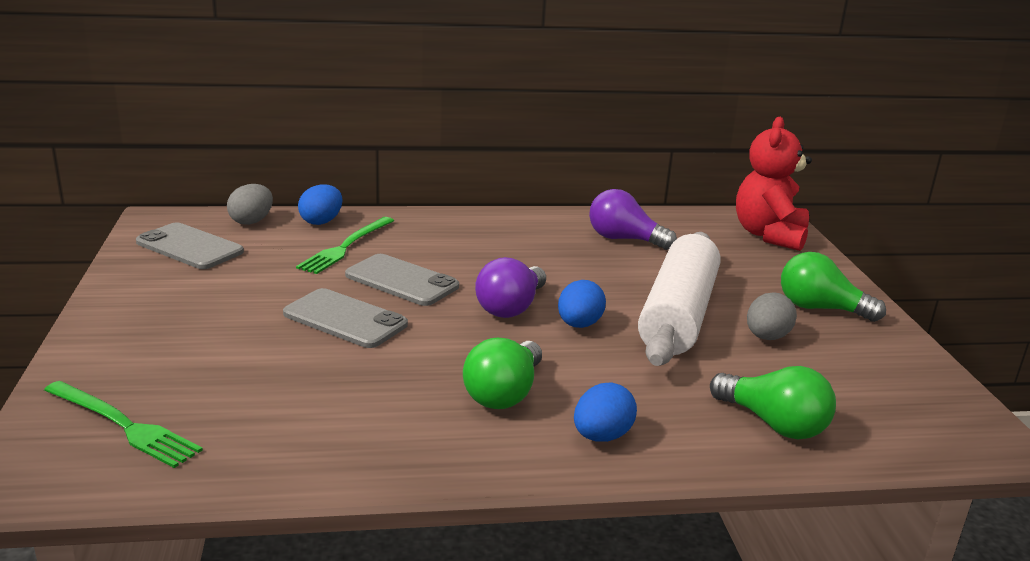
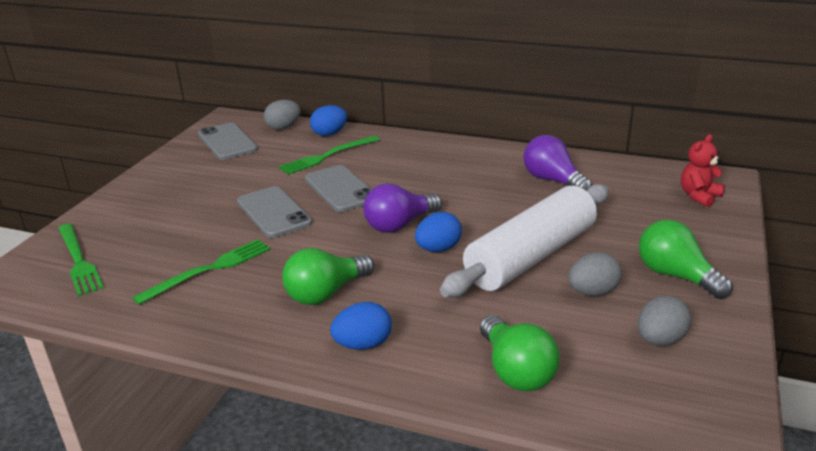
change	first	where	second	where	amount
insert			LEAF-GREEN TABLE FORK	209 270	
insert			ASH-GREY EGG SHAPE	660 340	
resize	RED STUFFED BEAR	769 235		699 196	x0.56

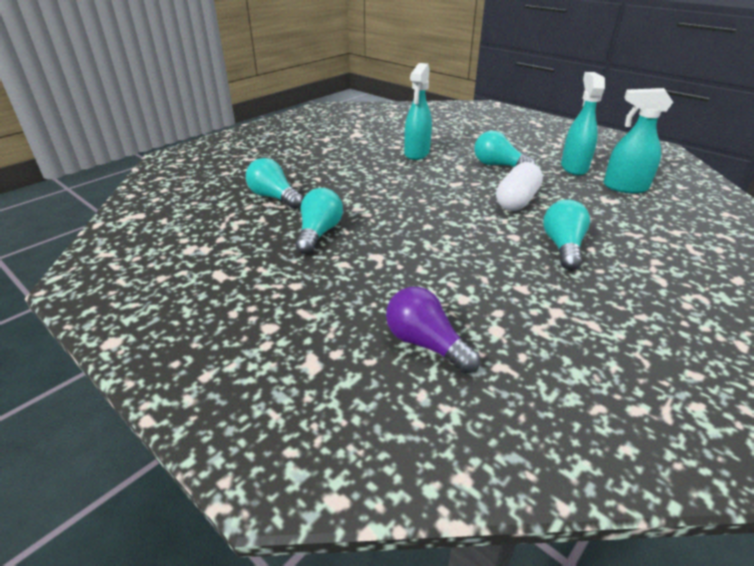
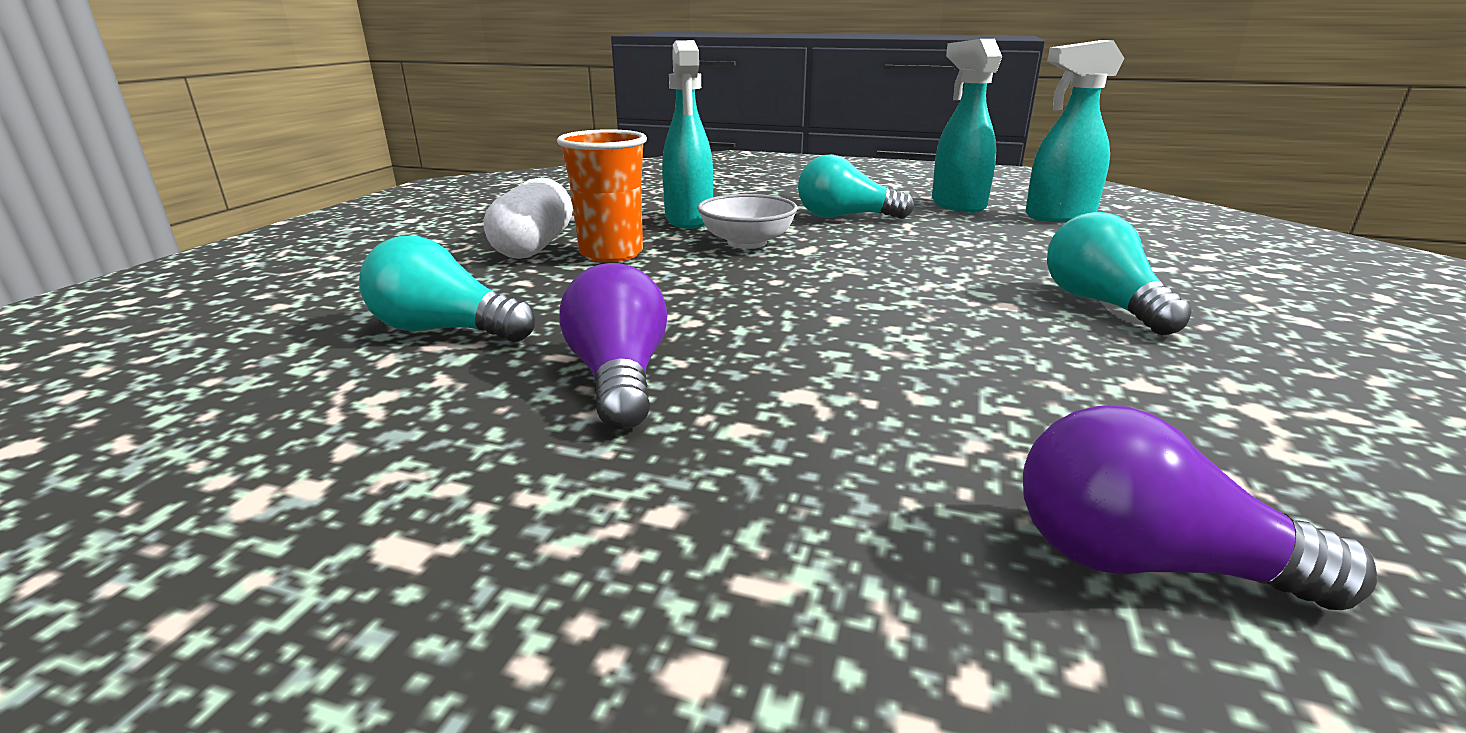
change	first	where	second	where	amount
insert			ORANGE-COLOURED BEAKER	611 254	
insert			WHITE SERVING BOWL	747 242	
move	WHITE CAPSULE	517 201		534 246	
recolor	TURQUOISE BULB	319 233	PURPLE BULB	619 378	

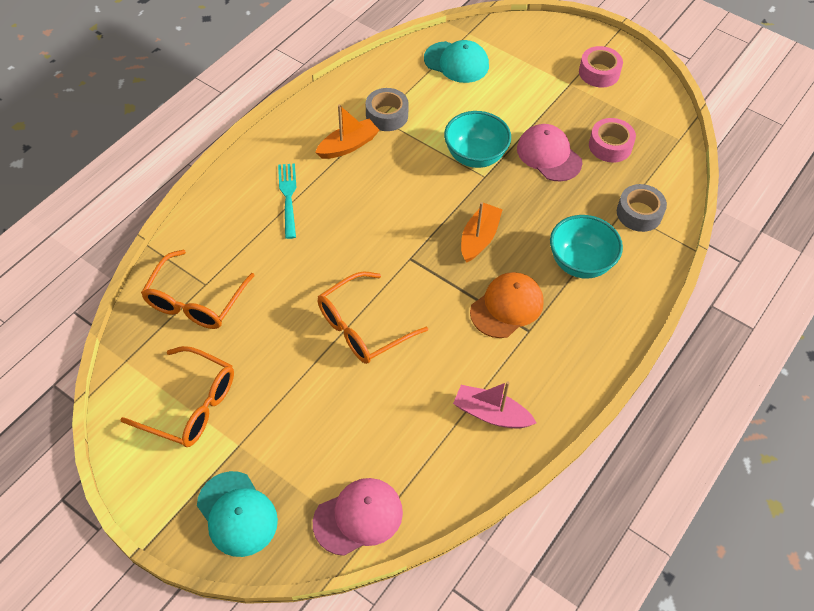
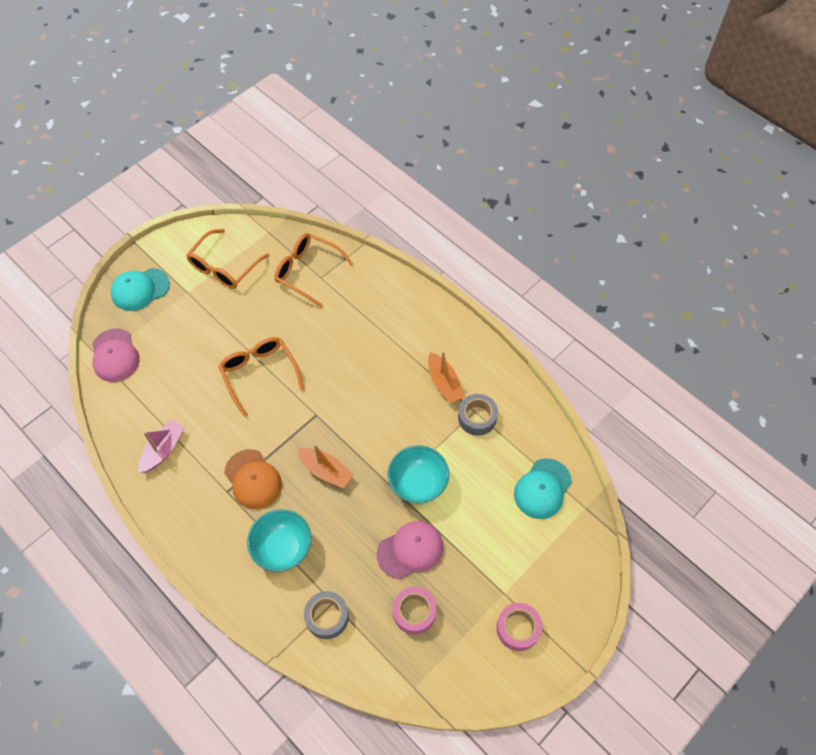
change	first	where	second	where	amount
delete	TURQUOISE TABLE FORK	288 197			

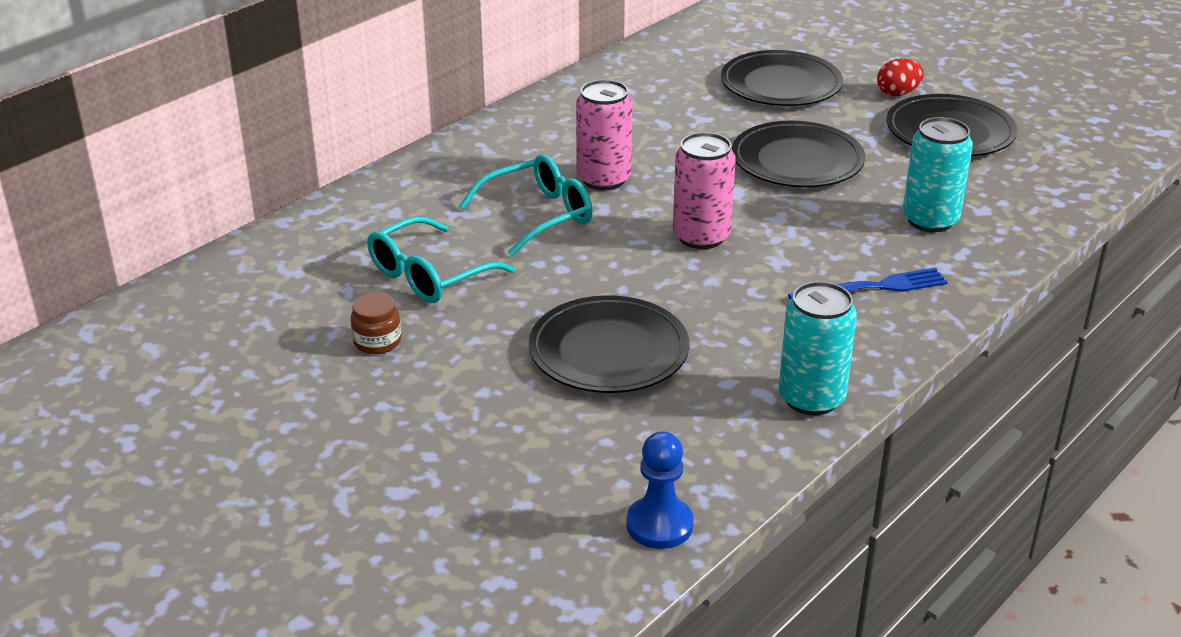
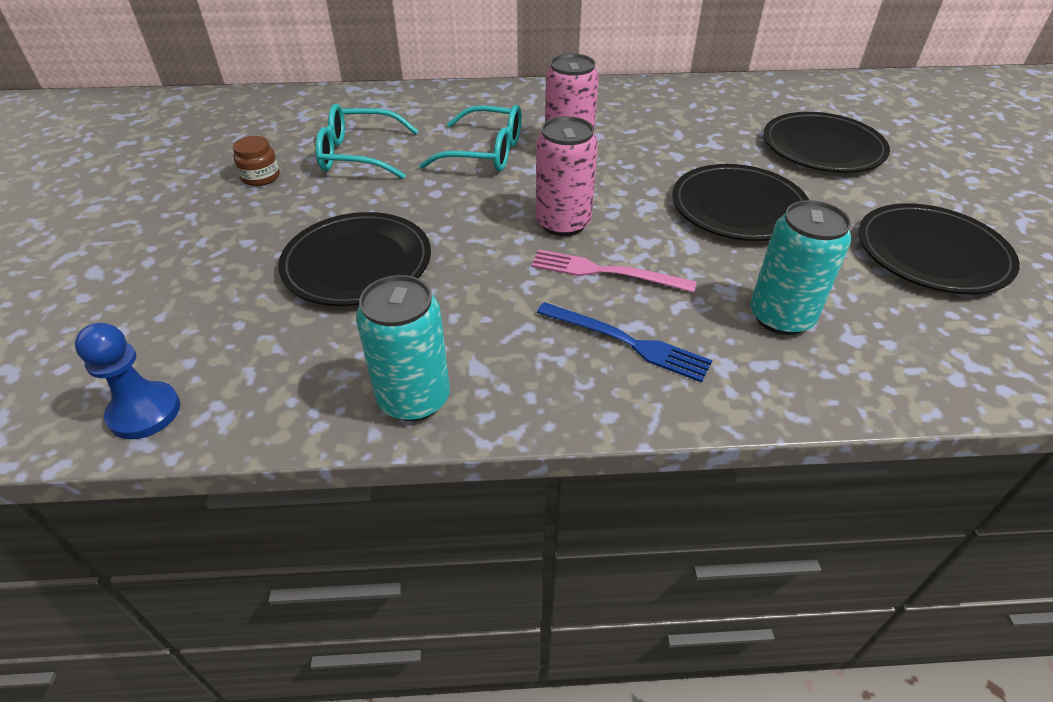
change	first	where	second	where	amount
delete	RED EGG SHAPE	898 93			
insert			ROSE-PINK TABLE FORK	605 272	

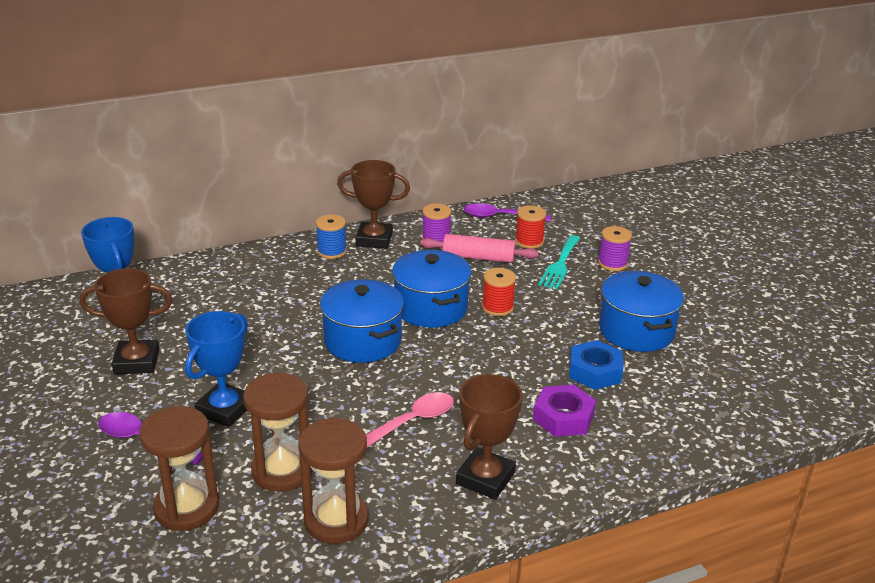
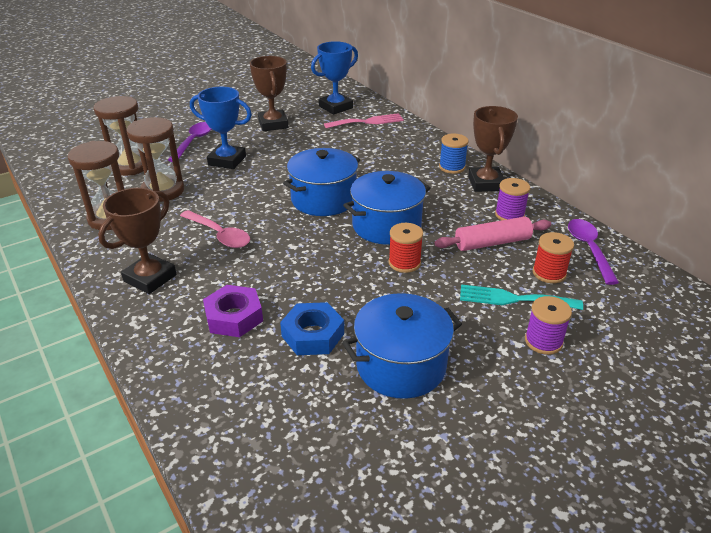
change	first	where	second	where	amount
insert			ROSE-PINK TABLE FORK	367 122	
rotate	ROSE-PINK DOUGH ROLLER	478 257		492 243	75 degrees clockwise
rotate	BROWN TROPHY	485 478		150 278	75 degrees counterclockwise

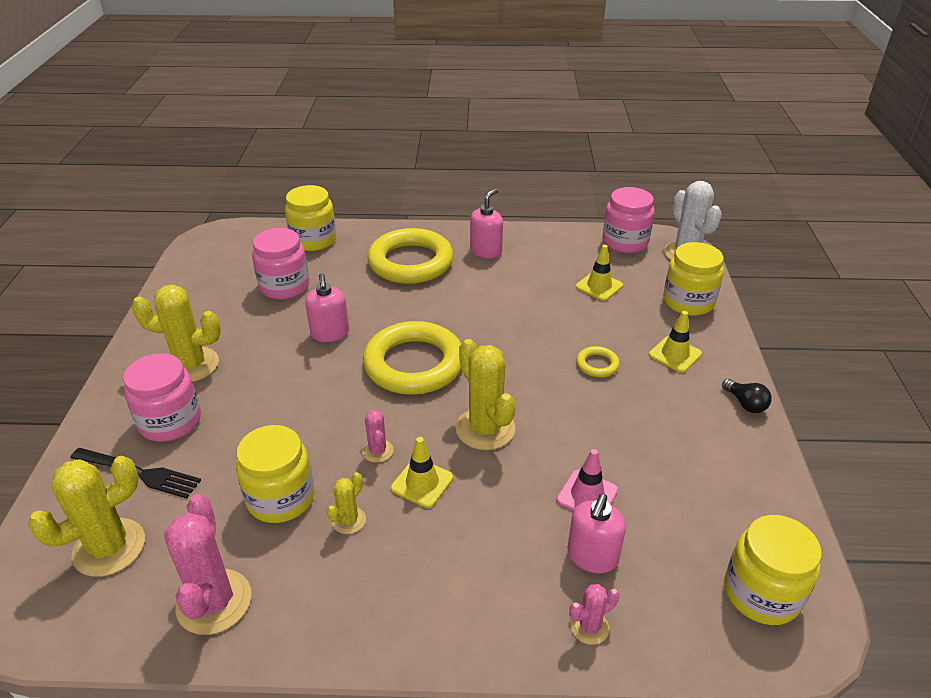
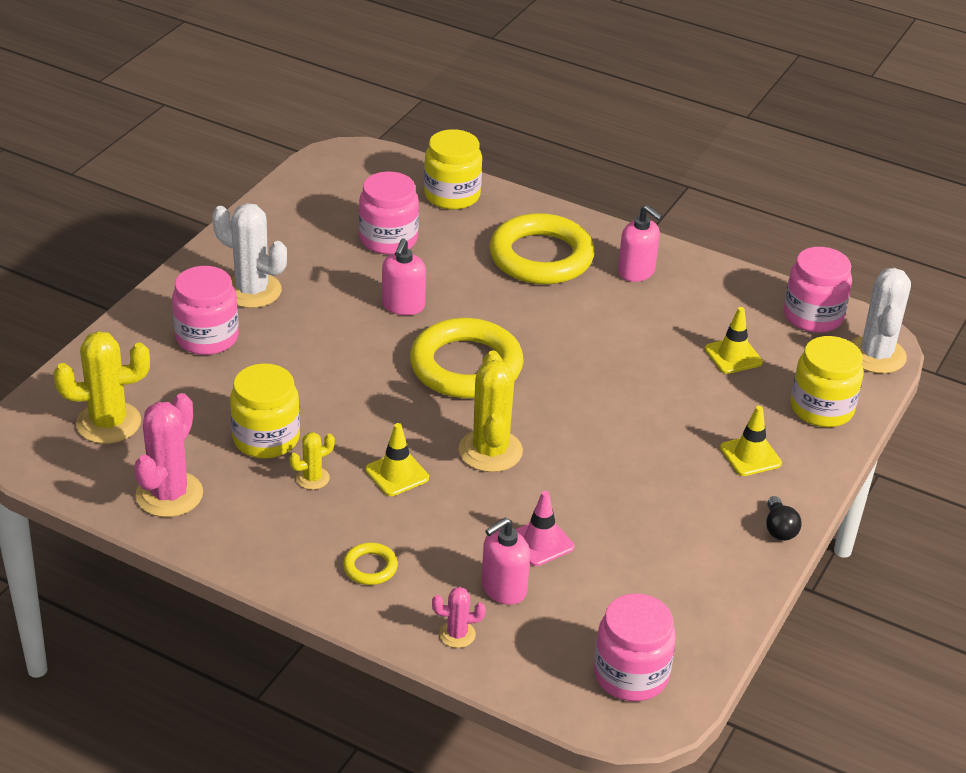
change	first	where	second	where	amount
delete	BLACK TABLE FORK	140 473			
delete	ROSE-PINK CACTUS	377 451			
move	GOLDEN RING	597 364		370 567	
recolor	GOLDEN CACTUS	191 365	WHITE CACTUS	252 291	
recolor	GOLDEN JAR	761 593	ROSE-PINK JAR	631 675	
rotate	ROSE-PINK SOAP PUMP	486 251		636 272	75 degrees clockwise

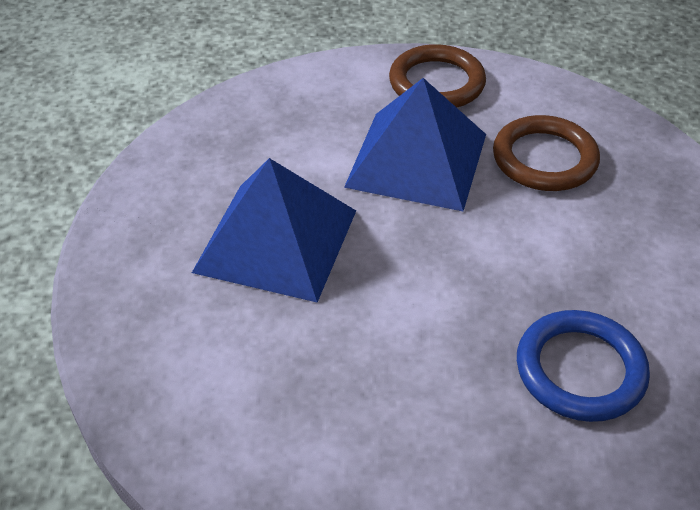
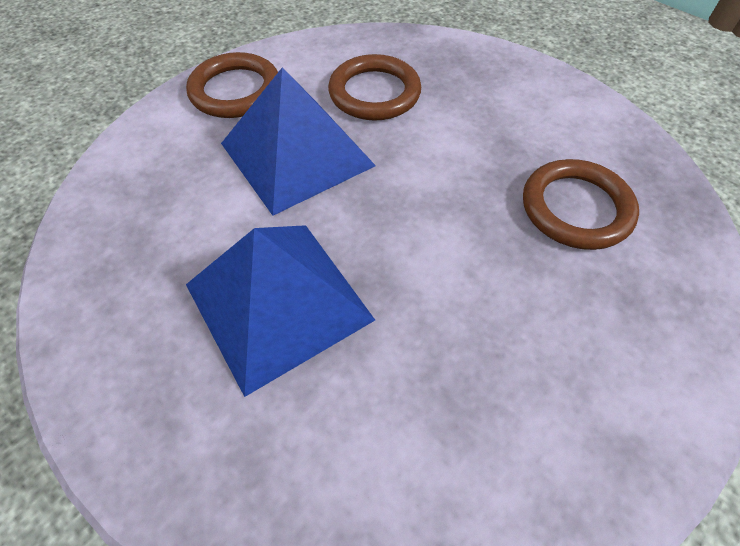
change	first	where	second	where	amount
recolor	ROYAL BLUE RING	580 370	BROWN RING	576 208	

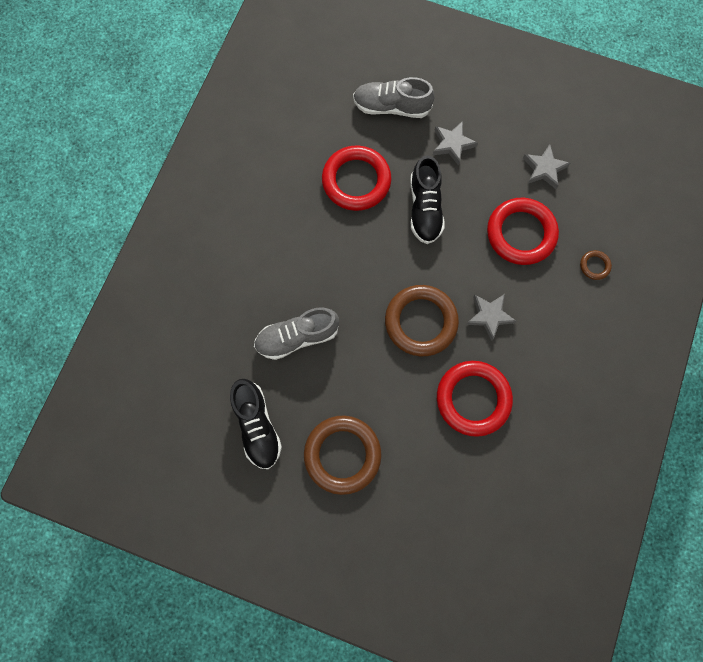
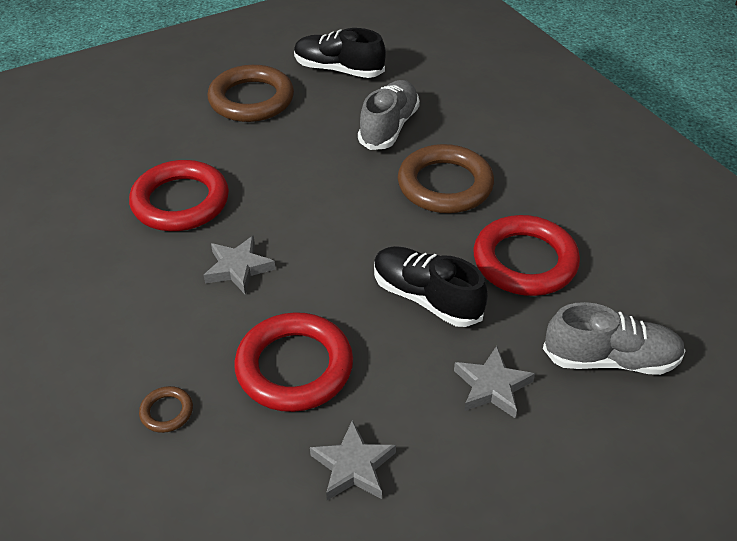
change	first	where	second	where	amount
move	BROWN RING	421 322		445 185	
rotate	ASH-GREY SHOE	391 107		610 359	45 degrees clockwise

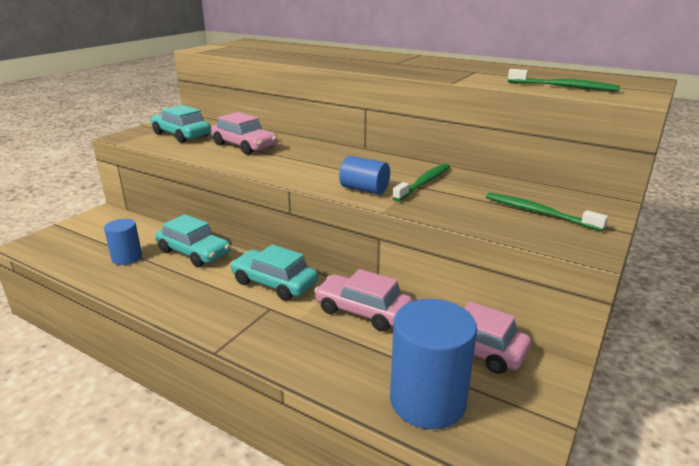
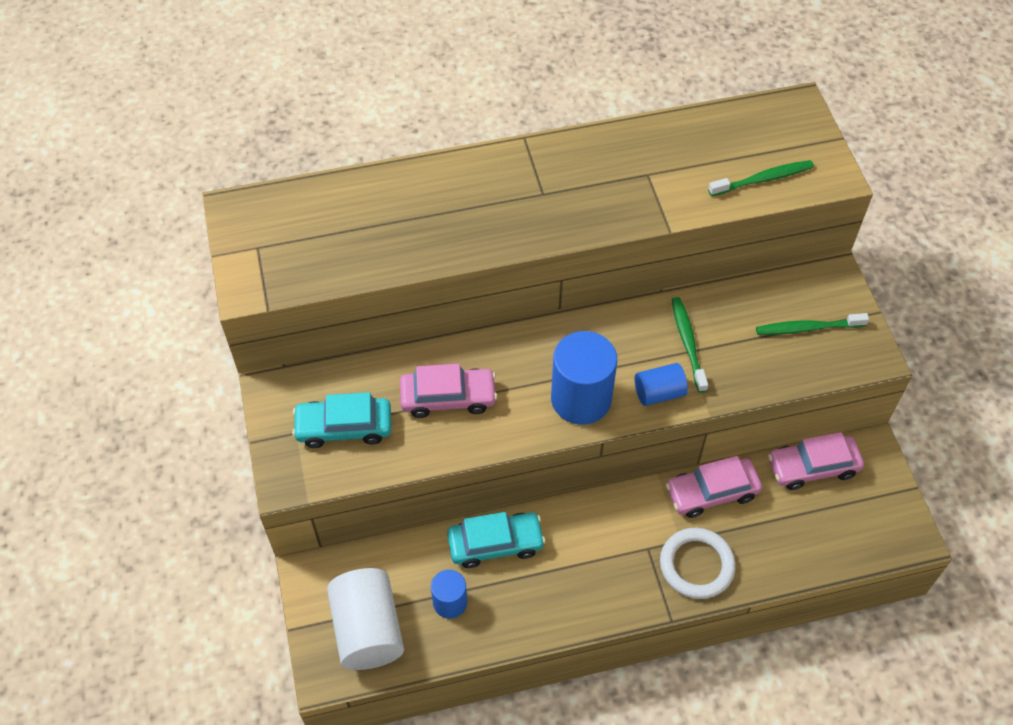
change	first	where	second	where	amount
delete	TURQUOISE CAR	274 283			
insert			WHITE CYLINDER	368 630	
insert			WHITE RING	696 565	
move	ROYAL BLUE CYLINDER	427 400		581 399	

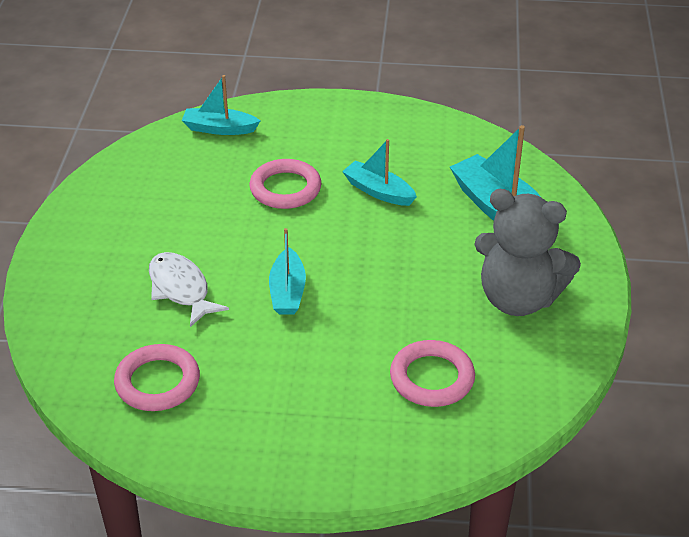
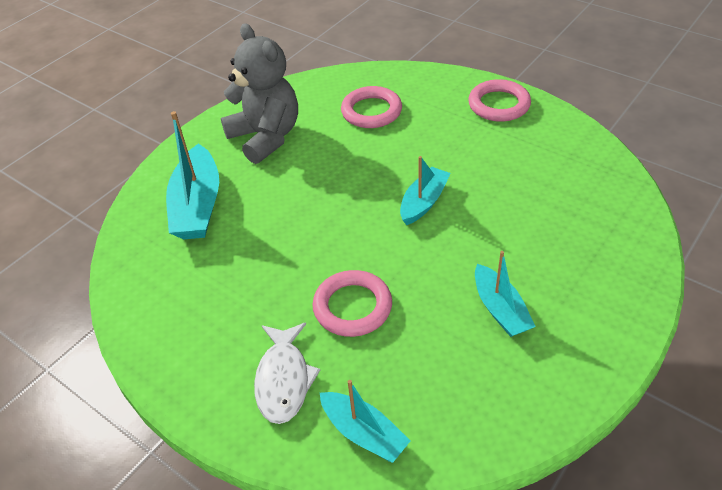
change	first	where	second	where	amount
move	ROSE-PINK RING	157 382		499 105	
move	WHITE TOY FISH	181 289		284 379	
move	TURQUOISE BOAT	378 191		500 309	

